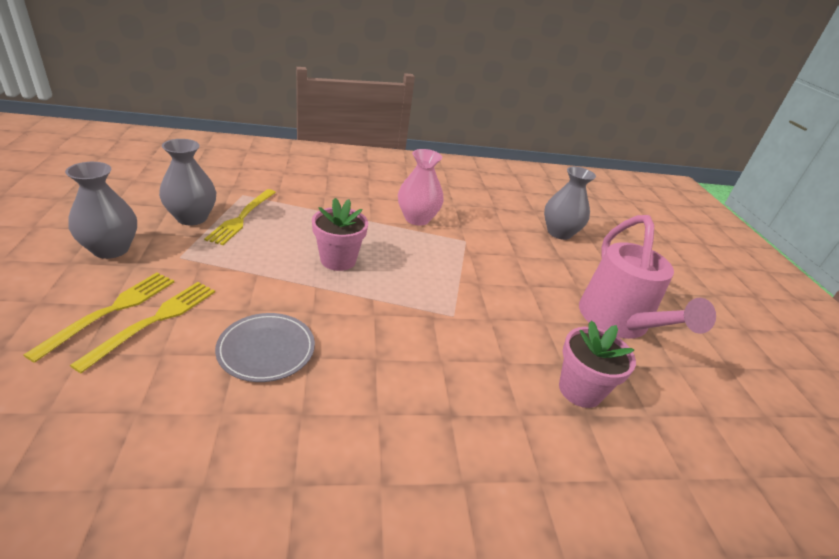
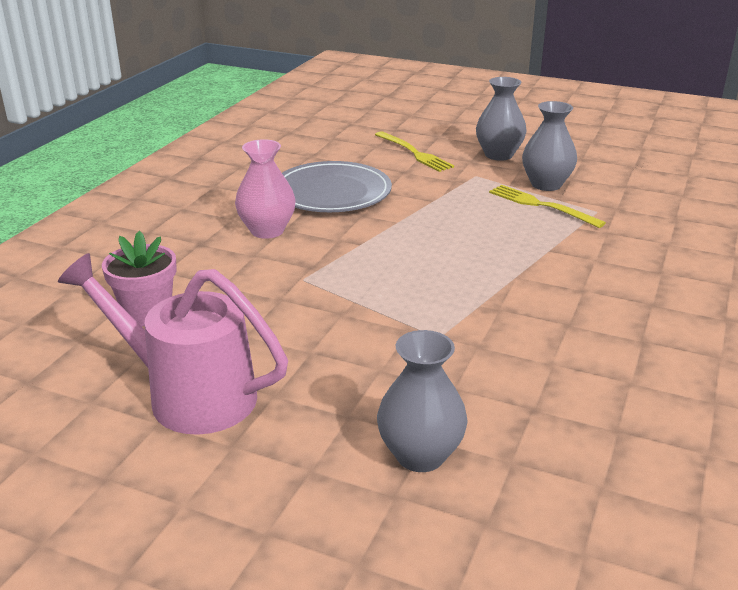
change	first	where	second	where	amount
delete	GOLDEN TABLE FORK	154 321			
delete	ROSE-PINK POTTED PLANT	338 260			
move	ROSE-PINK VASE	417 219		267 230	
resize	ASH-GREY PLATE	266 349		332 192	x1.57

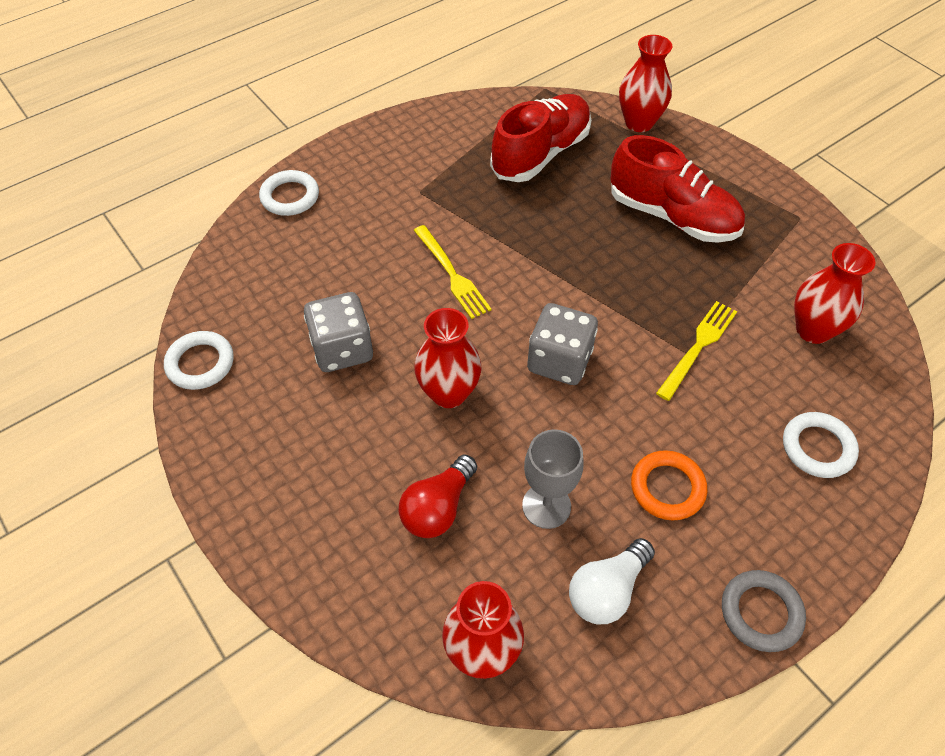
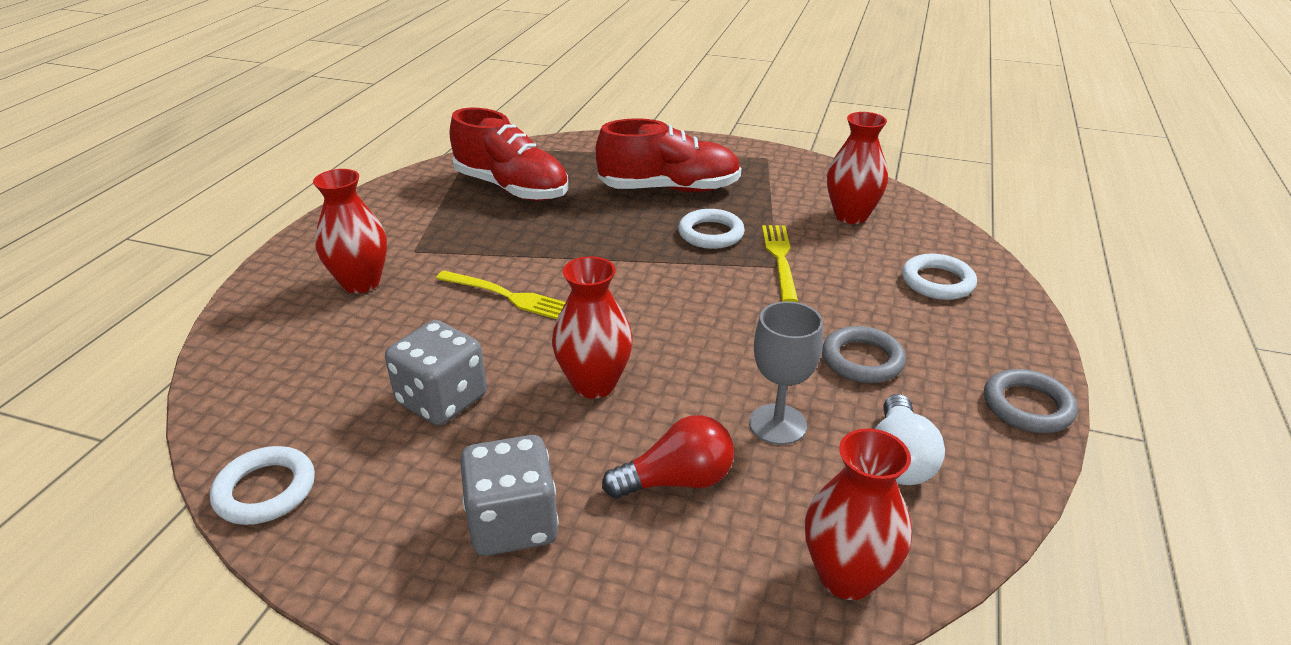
change	first	where	second	where	amount
move	WHITE RING	290 197		711 234	
move	ASH-GREY DIE	559 361		513 524	
move	RED VASE	639 123		361 283	
recolor	ORANGE-COLOURED RING	667 488	ASH-GREY RING	862 360	
rotate	RED BULB	438 508		677 480	105 degrees counterclockwise
rotate	RED SHOE	540 154		512 188	120 degrees clockwise

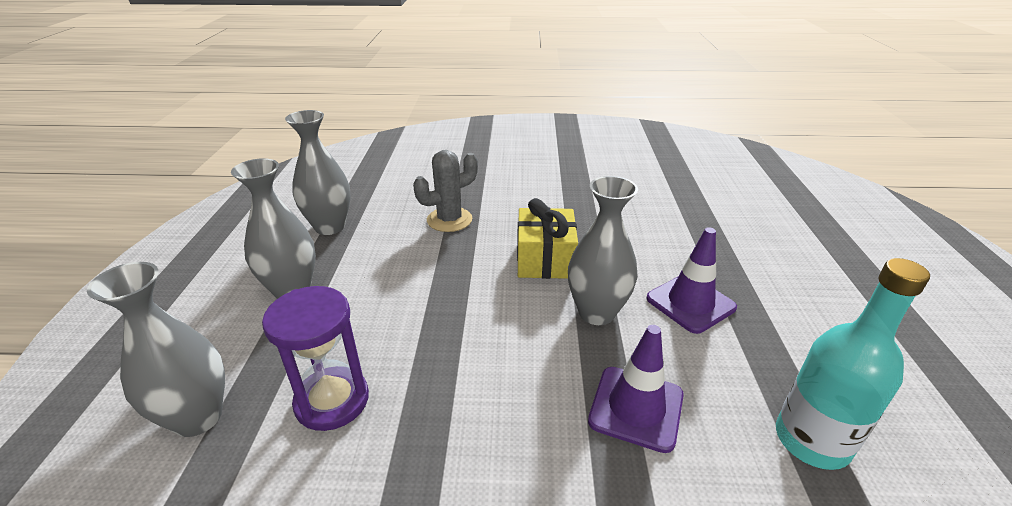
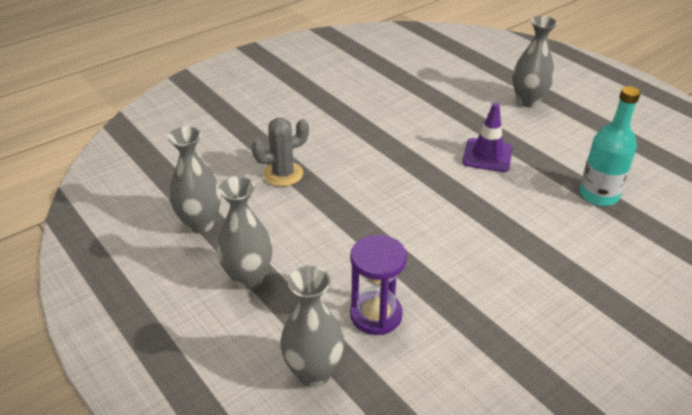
change	first	where	second	where	amount
delete	GOLDEN GIFT	545 259			
delete	PURPLE TRAFFIC CONE	636 408			
move	ASH-GREY VASE	596 312		528 101	
rotate	ASH-GREY CACTUS	449 220		283 174	45 degrees clockwise

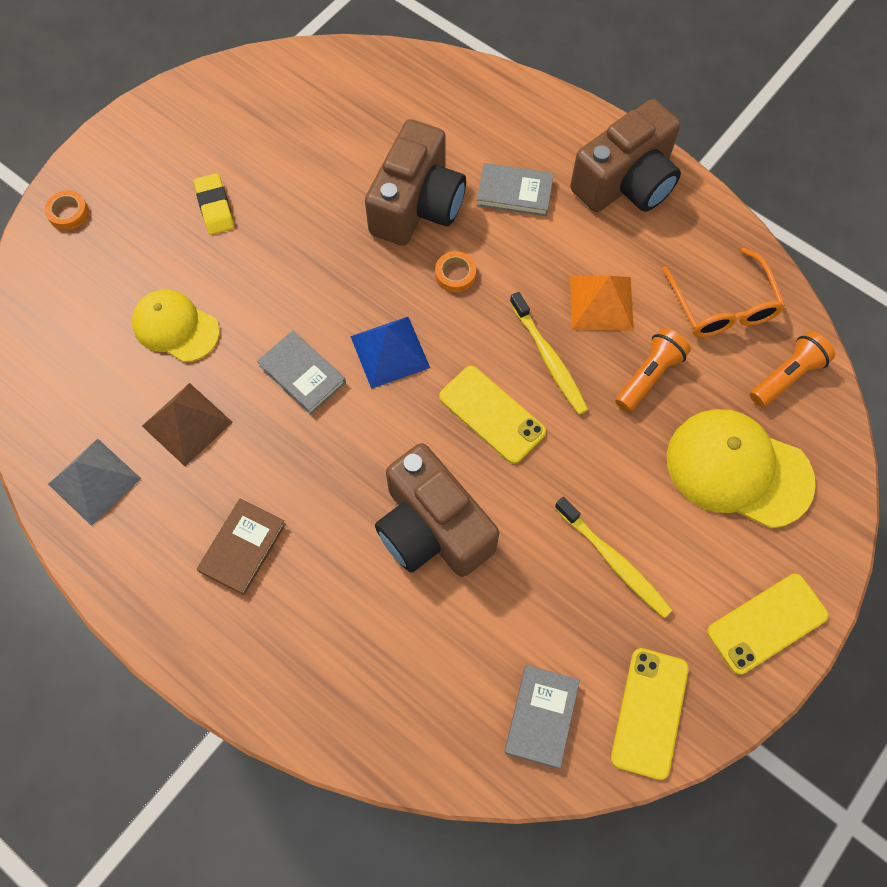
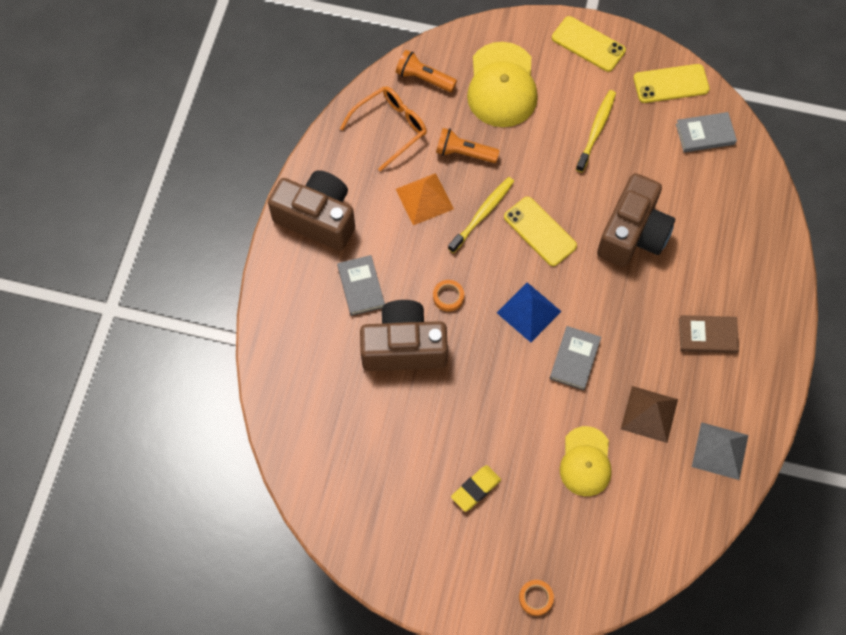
change	first	where	second	where	amount
rotate	GOLDEN MOBILE PHONE	492 414		540 231	60 degrees counterclockwise

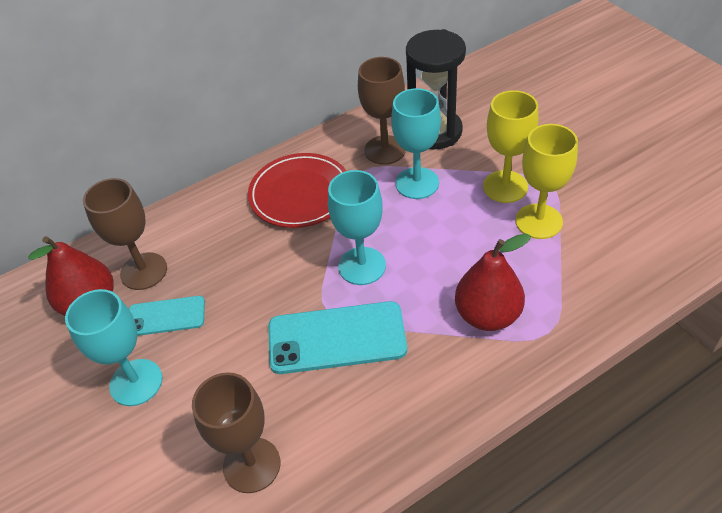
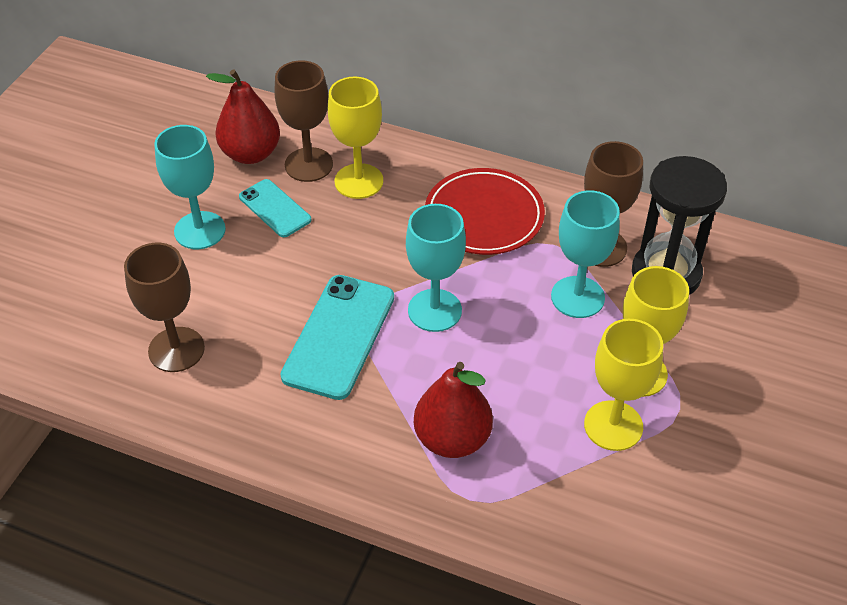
change	first	where	second	where	amount
insert			GOLDEN GOBLET	359 181	
rotate	TURQUOISE MOBILE PHONE	336 338		339 336	60 degrees clockwise

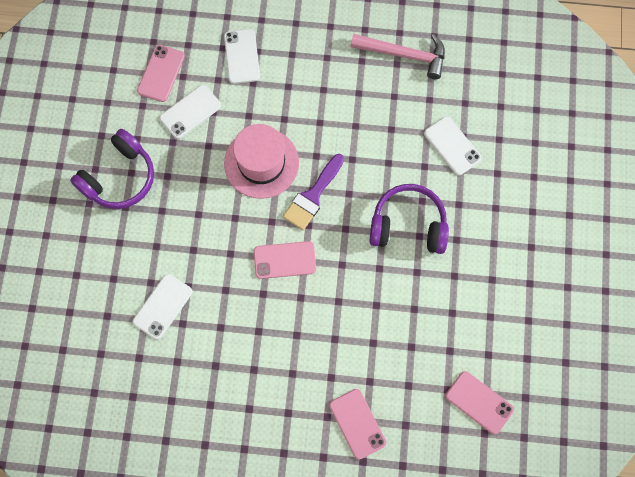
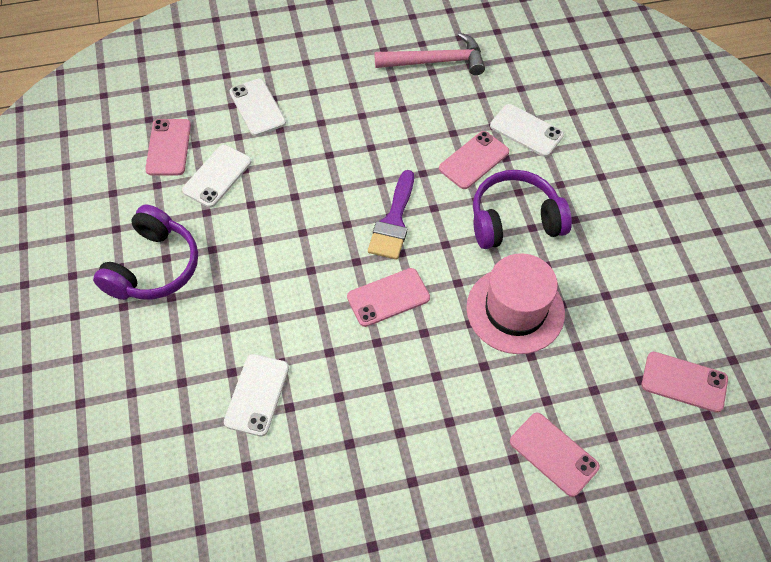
change	first	where	second	where	amount
insert			ROSE-PINK MOBILE PHONE	474 160	
move	ROSE-PINK TALL HAT	261 163		515 310	

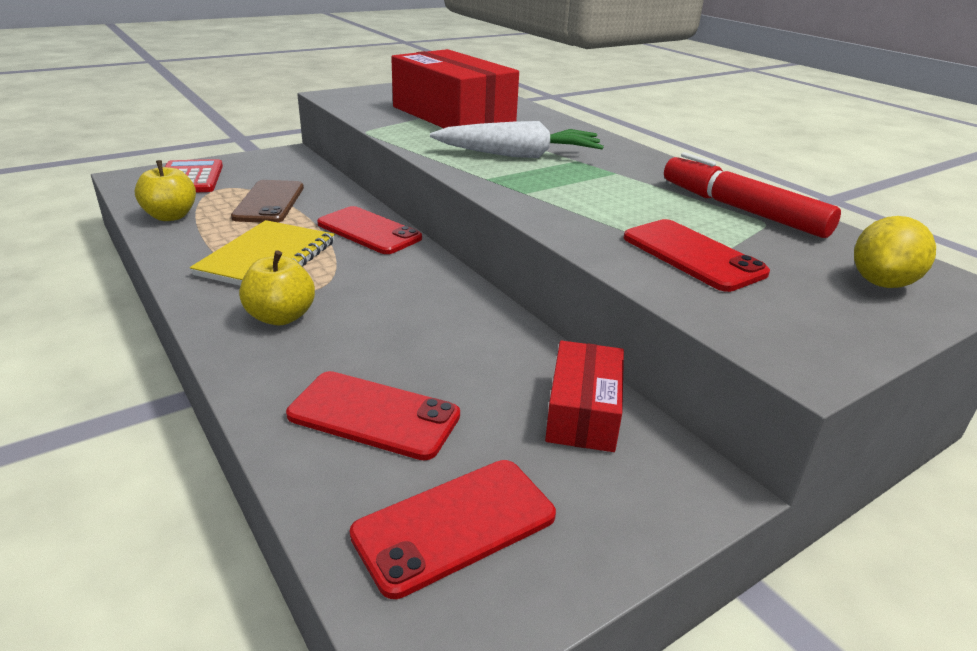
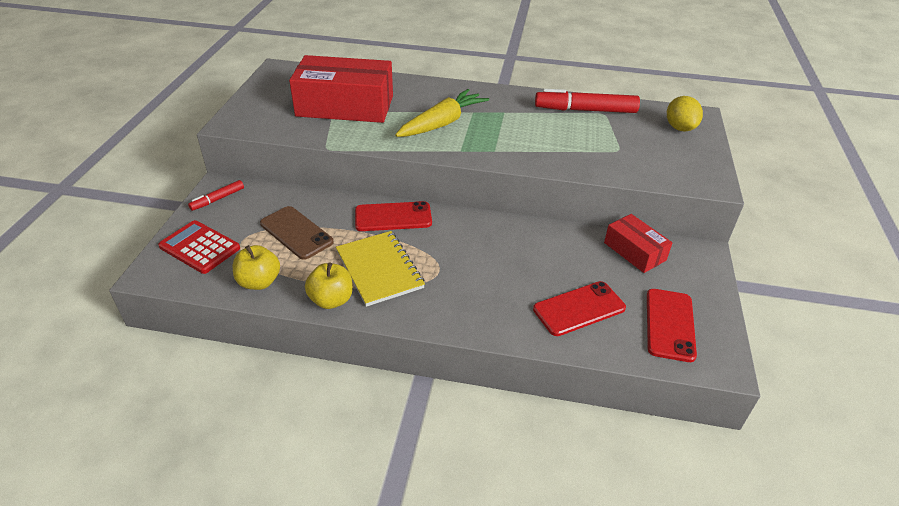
change	first	where	second	where	amount
delete	RED MOBILE PHONE	692 255			
insert			RED MARKER PEN	218 199	
move	GOLDEN APPLE	281 317		331 300	
recolor	WHITE ROOT VEGETABLE	518 155	GOLDEN ROOT VEGETABLE	442 123	

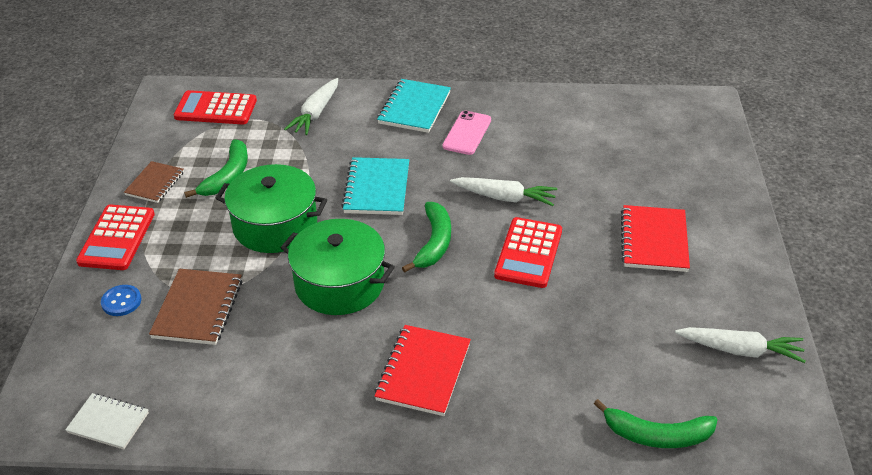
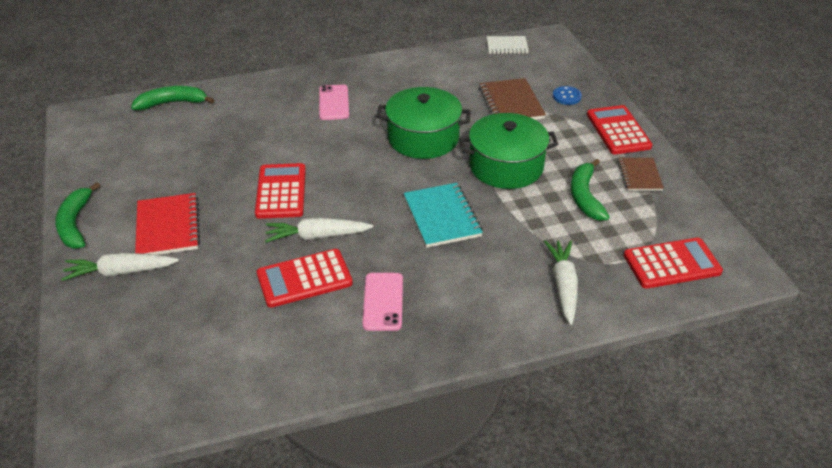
change	first	where	second	where	amount
delete	TURQUOISE NOTEBOOK	414 108			
insert			RED CALCULATOR	304 279	
move	LEAF-GREEN TOY BANANA	434 243		75 223	
move	WHITE ROOT VEGETABLE	740 350		120 272	
replace	RED NOTEBOOK	423 372	ROSE-PINK MOBILE PHONE	334 103	

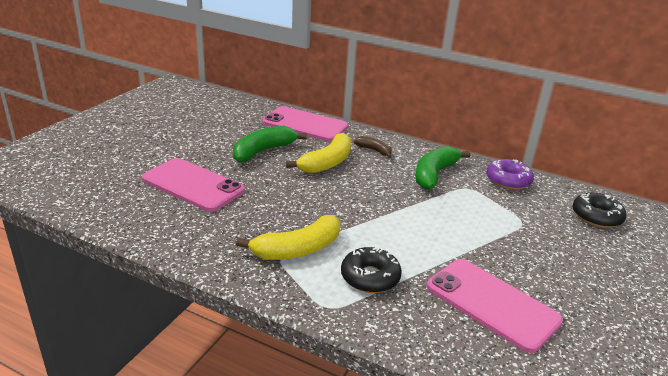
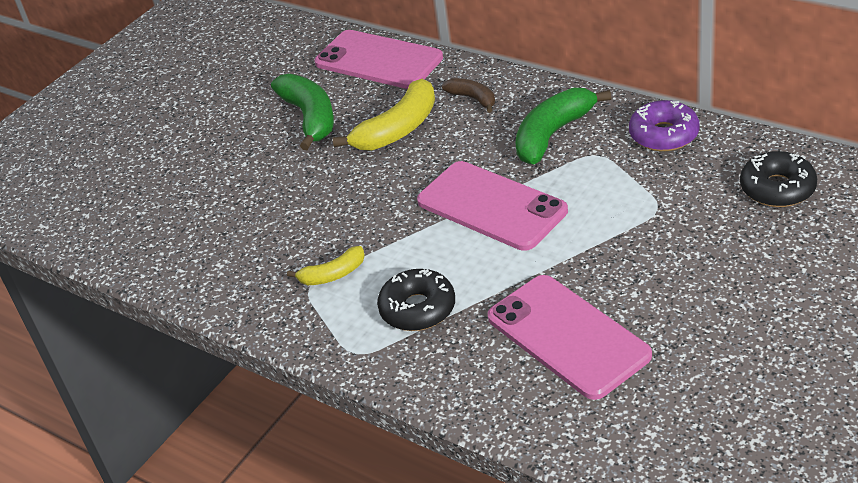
change	first	where	second	where	amount
move	ROSE-PINK MOBILE PHONE	193 185		491 206	
rotate	LEAF-GREEN TOY BANANA	263 151		310 117	105 degrees clockwise
resize	GOLDEN TOY BANANA	298 249		333 274	x0.56

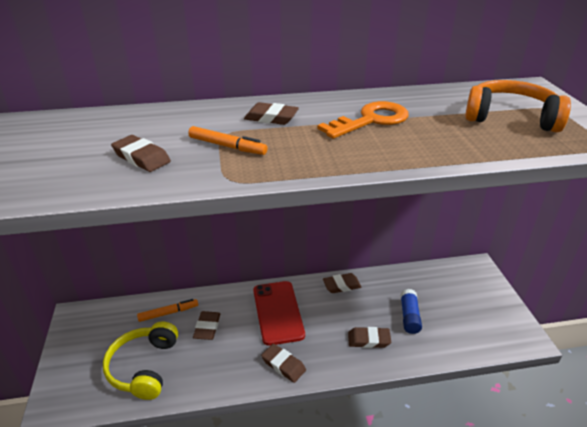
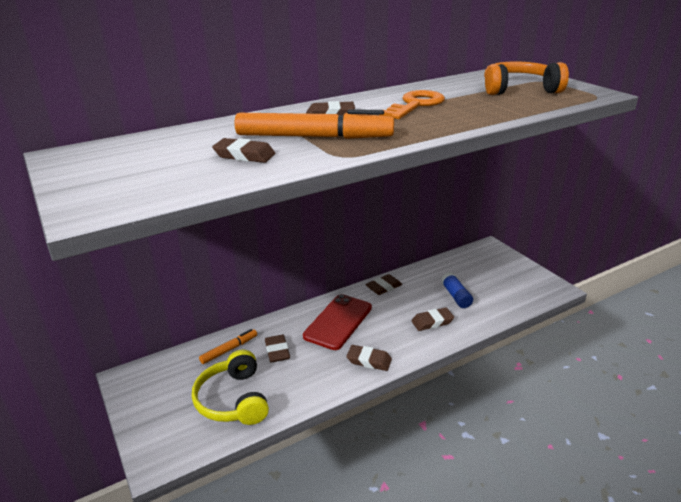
change	first	where	second	where	amount
rotate	RED MOBILE PHONE	278 312		338 322	60 degrees clockwise
resize	ORANGE-COLOURED MARKER PEN	227 146		314 137	x1.93

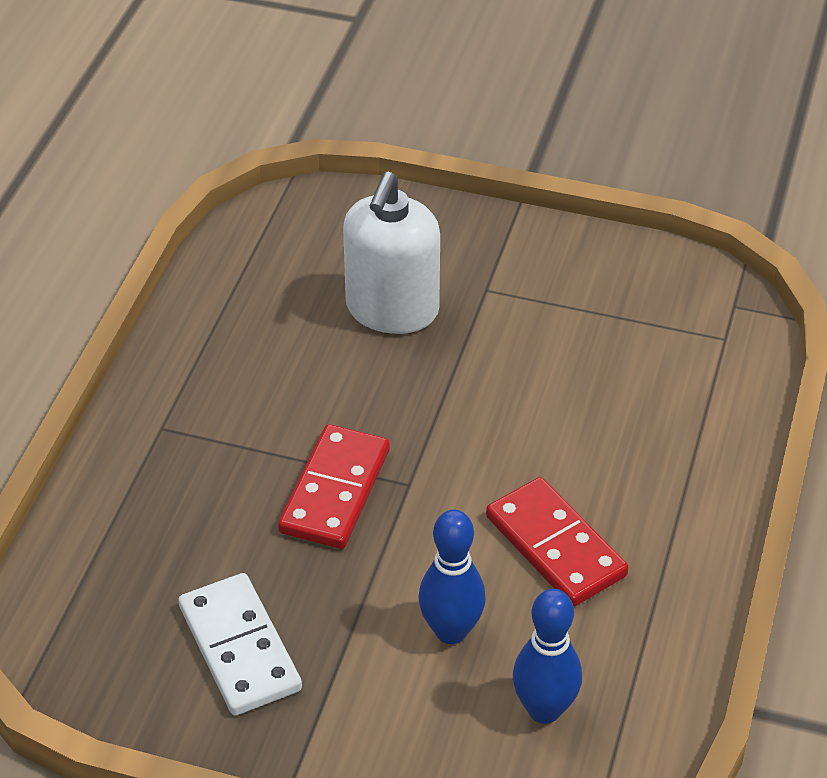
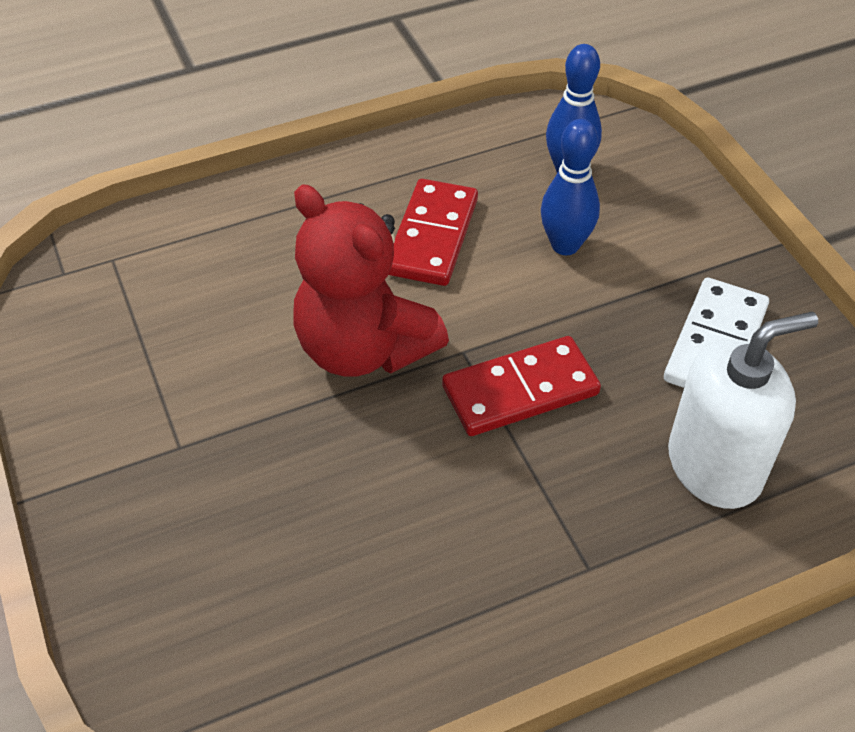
change	first	where	second	where	amount
insert			RED STUFFED BEAR	364 348	
move	WHITE SOAP PUMP	392 309		715 466	

